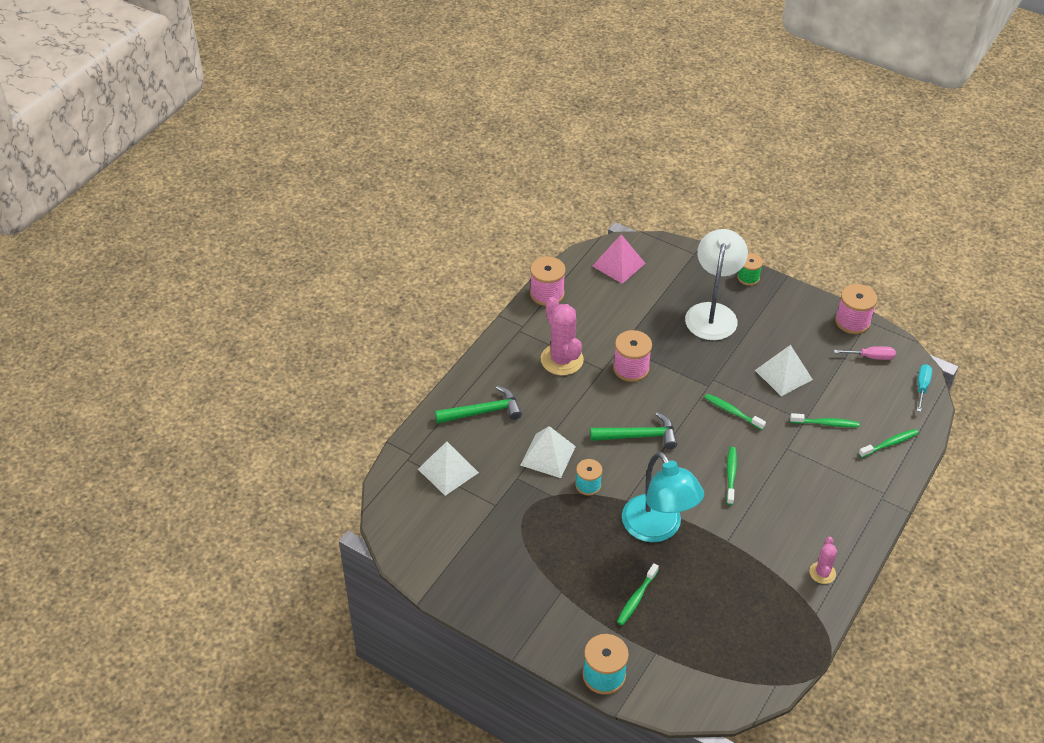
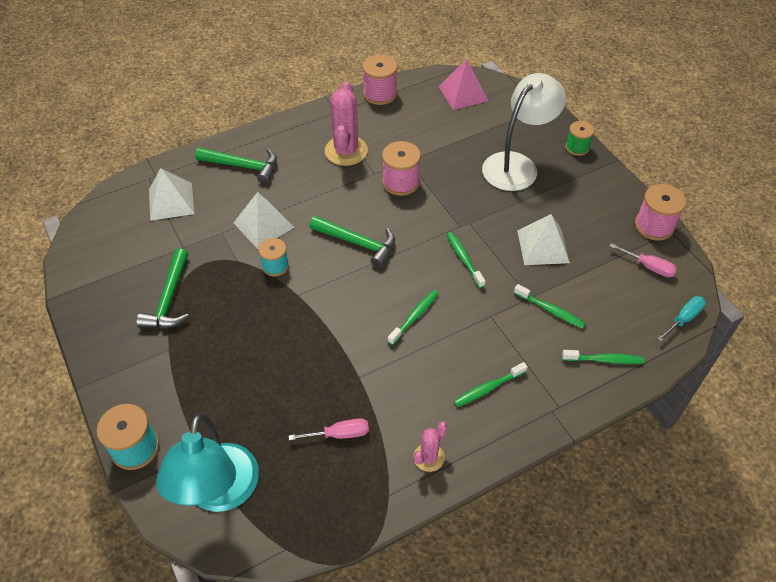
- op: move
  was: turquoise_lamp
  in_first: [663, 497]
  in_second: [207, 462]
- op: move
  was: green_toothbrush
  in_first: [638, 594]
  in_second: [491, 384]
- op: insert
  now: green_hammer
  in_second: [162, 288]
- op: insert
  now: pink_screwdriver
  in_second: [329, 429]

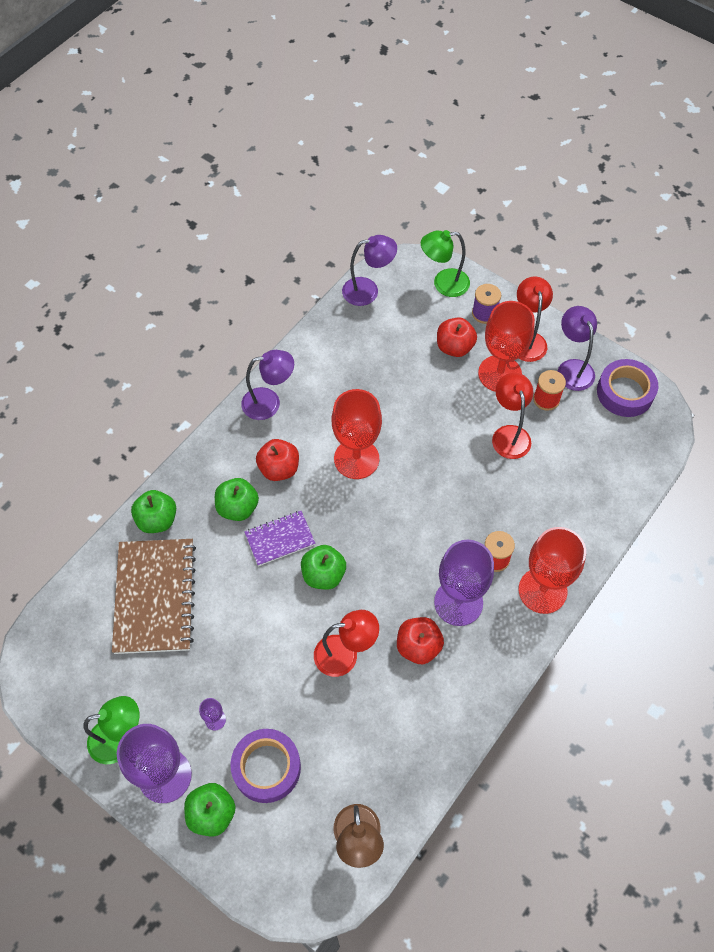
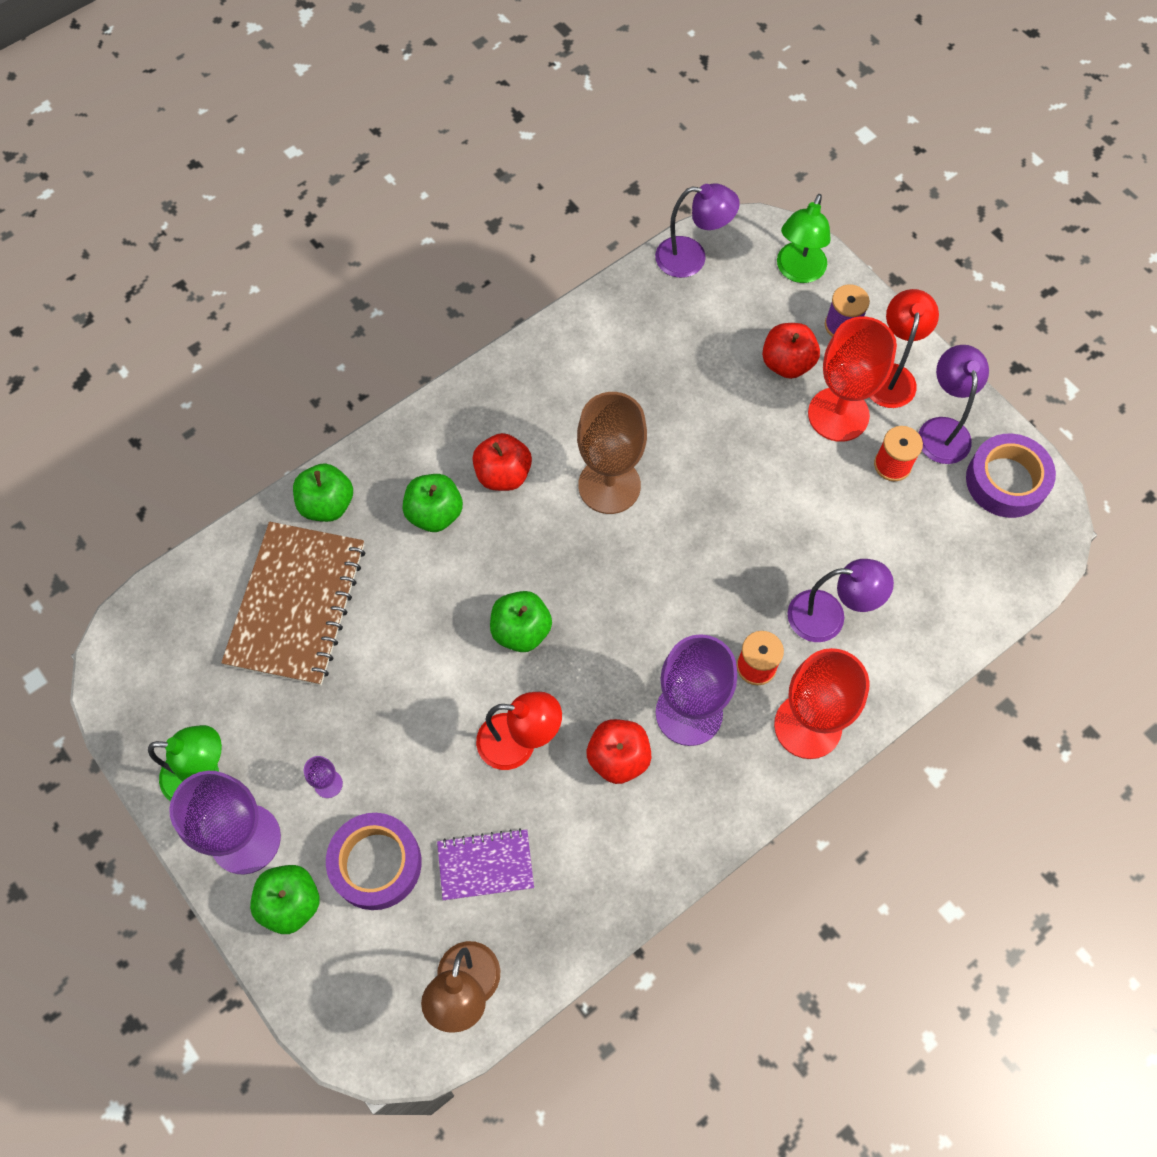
- op: rotate
  was: green_lamp
  in_first: [445, 263]
  in_second: [804, 238]
  clockwise: -75
- op: move
  was: purple_lamp
  in_first: [267, 385]
  in_second: [840, 600]
- op: delete
  was: red_lamp
  in_first: [512, 416]
- op: recolor
  was: red_goblet
  now: brown_goblet
  in_first: [357, 434]
  in_second: [612, 453]
- op: move
  was: purple_notebook
  in_first: [279, 538]
  in_second: [485, 864]

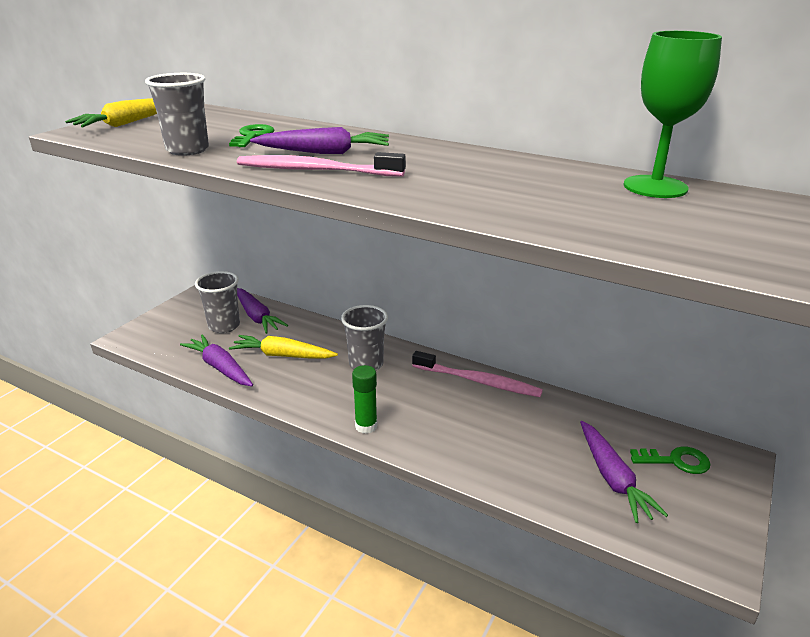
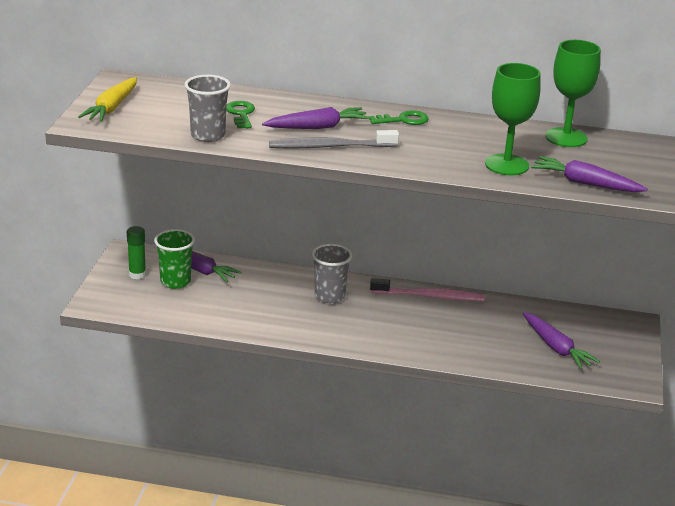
- op: recolor
  was: pink_toothbrush
  now: grey_toothbrush
  in_first: [321, 164]
  in_second: [334, 139]
- op: recolor
  was: grey_cup
  now: green_cup
  in_first: [217, 302]
  in_second: [174, 259]
- op: move
  was: purple_carrot
  in_first: [216, 360]
  in_second: [589, 174]
- op: delete
  was: yellow_carrot
  in_first: [283, 347]
- op: move
  was: green_glue_stick
  in_first: [365, 399]
  in_second: [136, 253]
- op: move
  was: green_key
  in_first: [670, 460]
  in_second: [399, 117]
- op: insert
  now: green_goblet
  in_second: [512, 119]

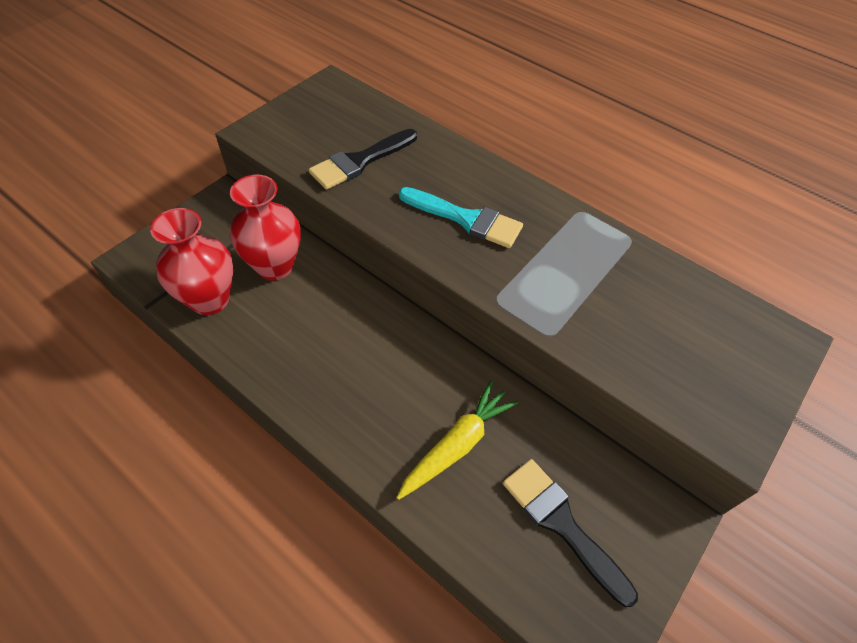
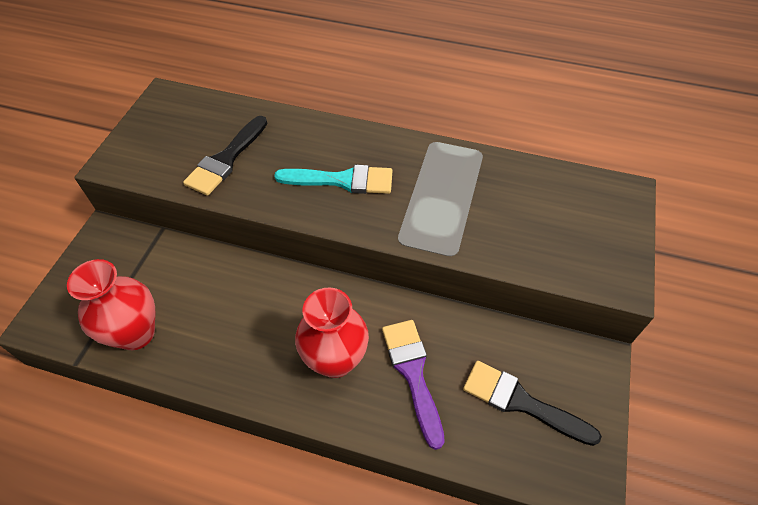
- op: move
  was: red_vase
  in_first: [265, 227]
  in_second: [332, 332]
- op: replace
  was: yellow_carrot
  now: purple_brush
  in_first: [457, 440]
  in_second: [413, 385]

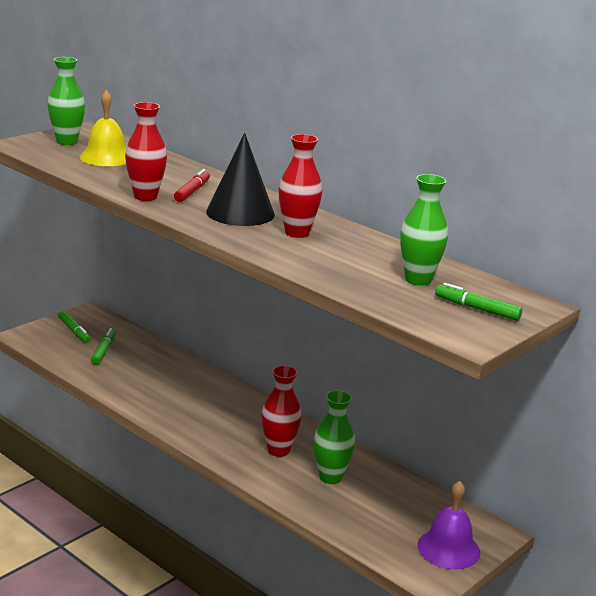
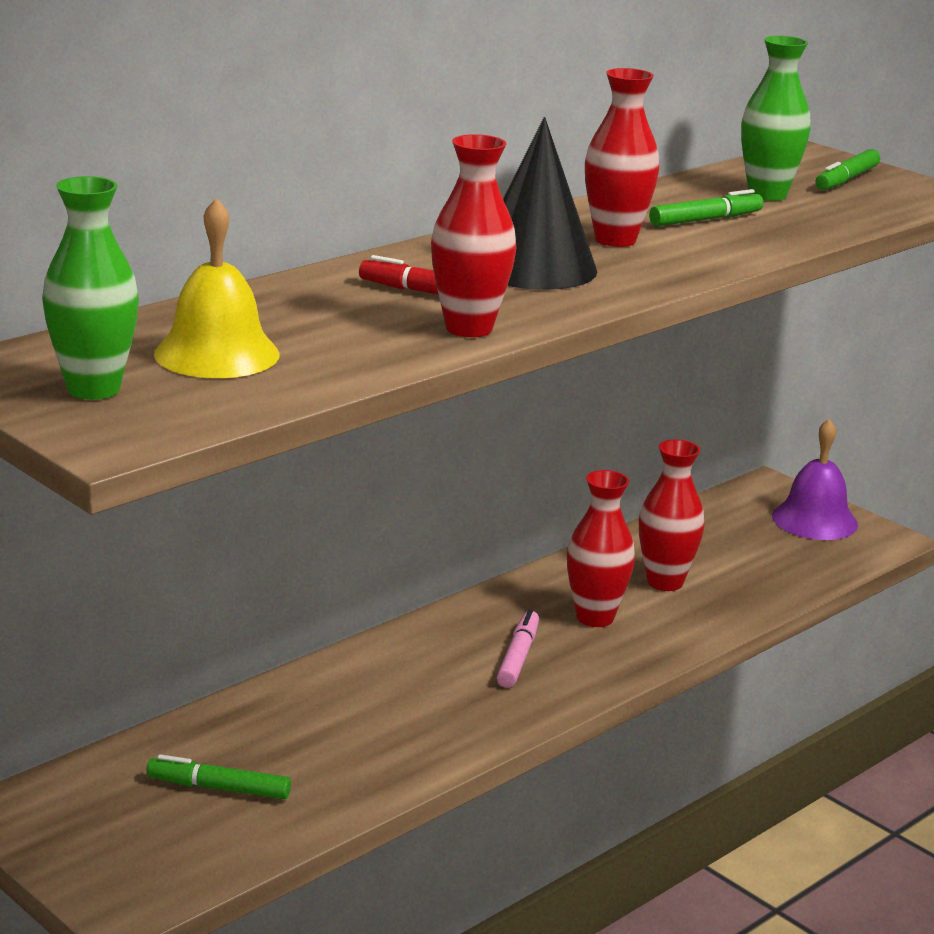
- op: move
  was: green_marker
  in_first: [74, 327]
  in_second: [706, 207]
- op: recolor
  was: green_vase
  now: red_vase
  in_first: [334, 437]
  in_second: [672, 515]
- op: insert
  now: pink_marker
  in_second: [518, 648]

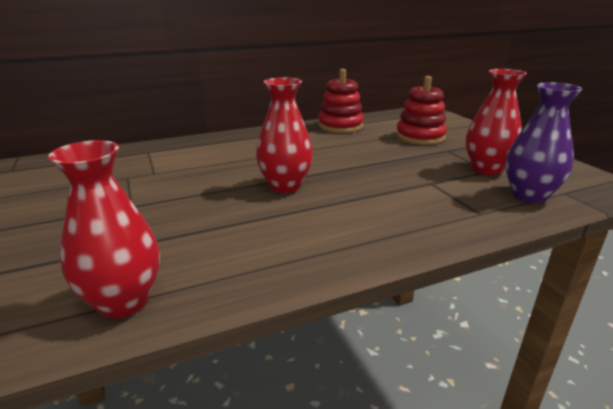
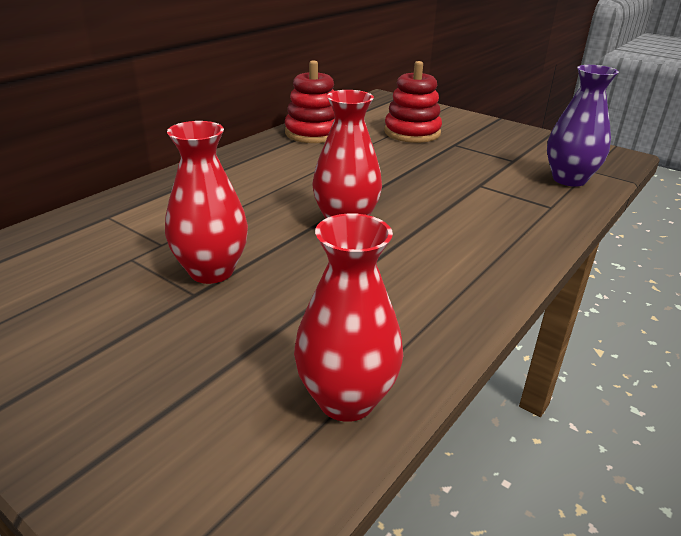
- op: move
  was: red_vase
  in_first: [496, 122]
  in_second: [206, 202]

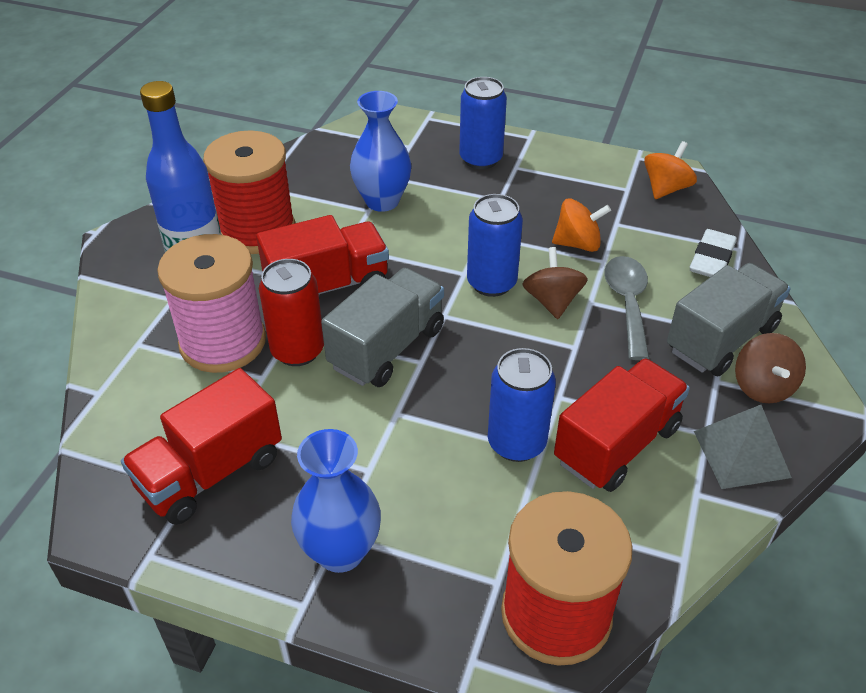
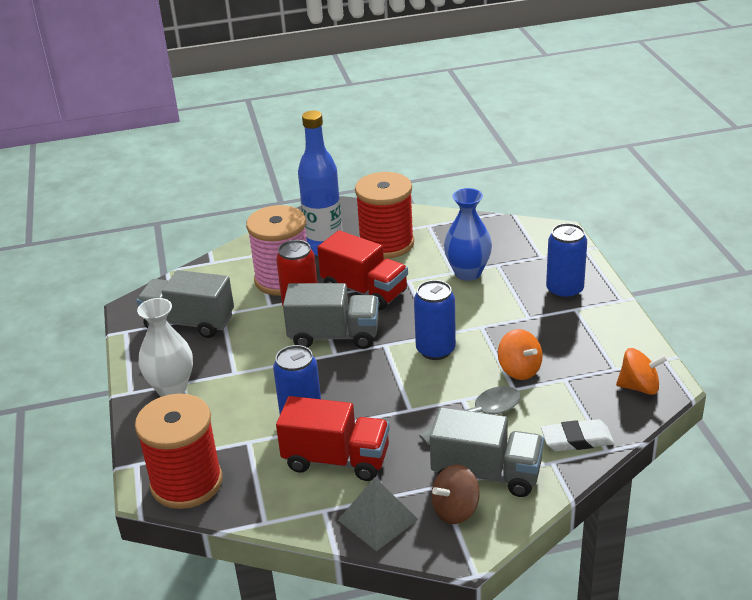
- op: delete
  was: brown_spinning_top
  in_first: [555, 283]
- op: recolor
  was: red_truck
  now: grey_truck
  in_first: [201, 446]
  in_second: [185, 304]
- op: recolor
  was: blue_vase
  now: white_vase
  in_first: [336, 501]
  in_second: [165, 347]

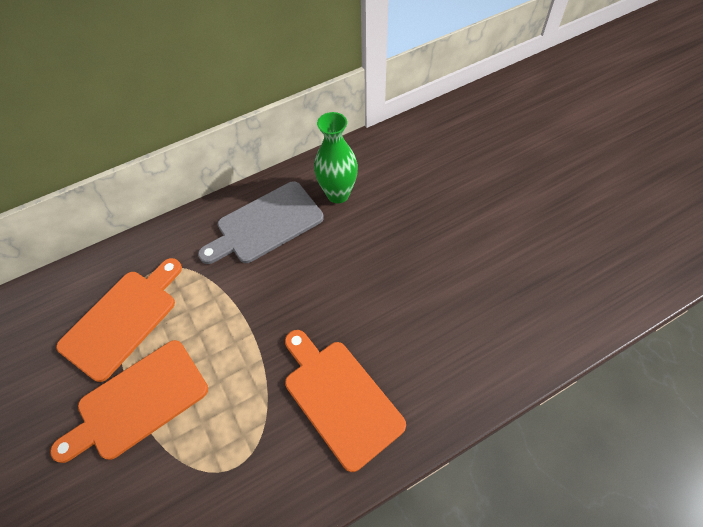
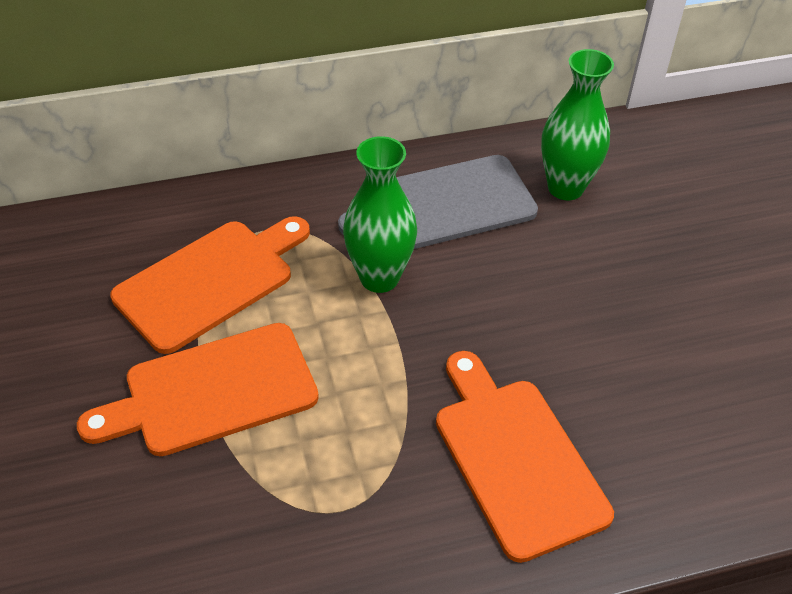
- op: insert
  now: green_vase
  in_second: [380, 214]

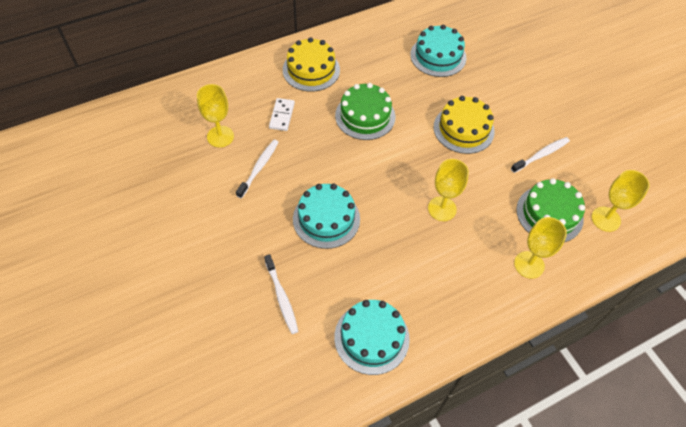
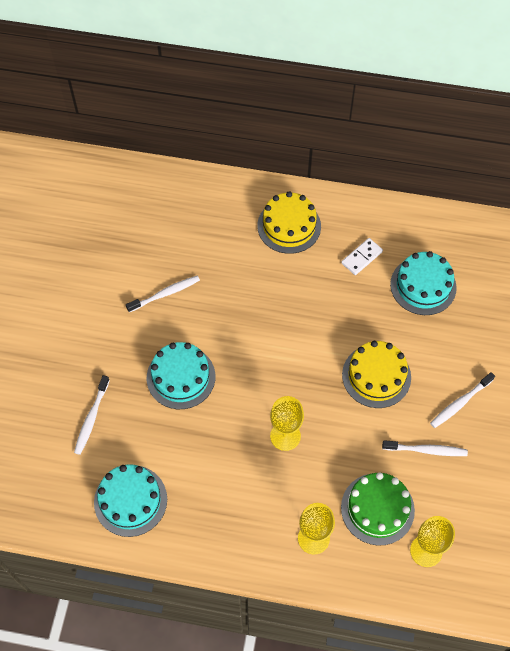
- op: delete
  was: green_cake
  in_first: [365, 111]
- op: delete
  was: yellow_goblet
  in_first: [215, 115]
- op: move
  was: white_domino
  in_first: [282, 114]
  in_second: [362, 256]
- op: insert
  now: white_toothbrush
  in_second: [462, 400]

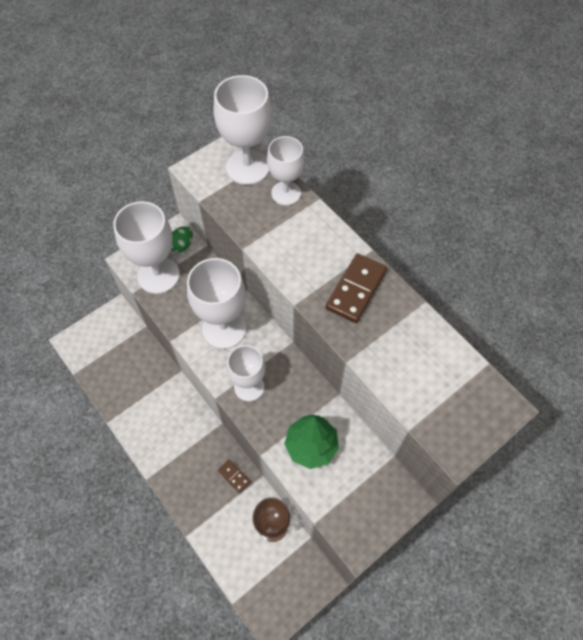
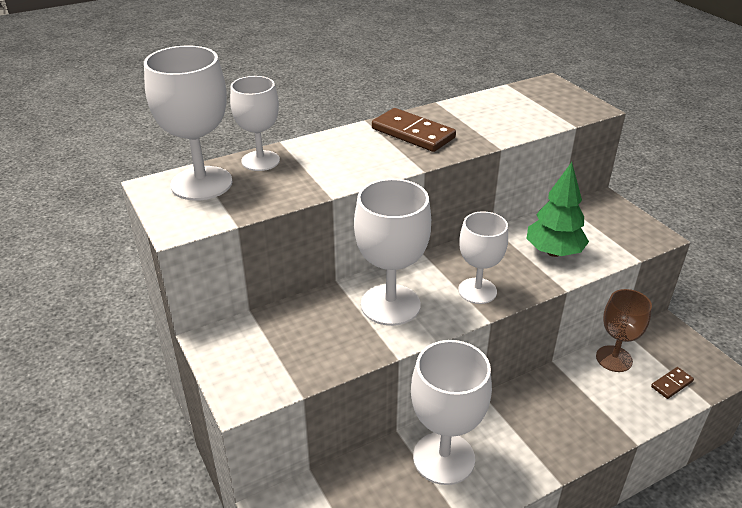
- op: move
  was: white_goblet
  in_first: [146, 247]
  in_second: [451, 412]
- op: delete
  was: green_egg
  in_first: [182, 239]
- op: move
  was: brown_domino
  in_first: [234, 476]
  in_second: [672, 383]

